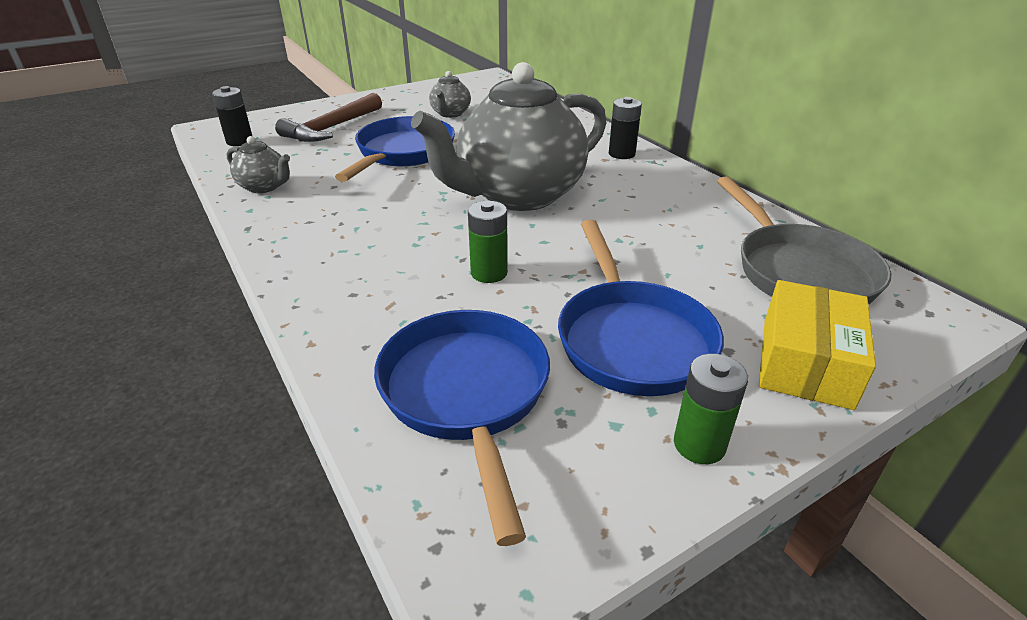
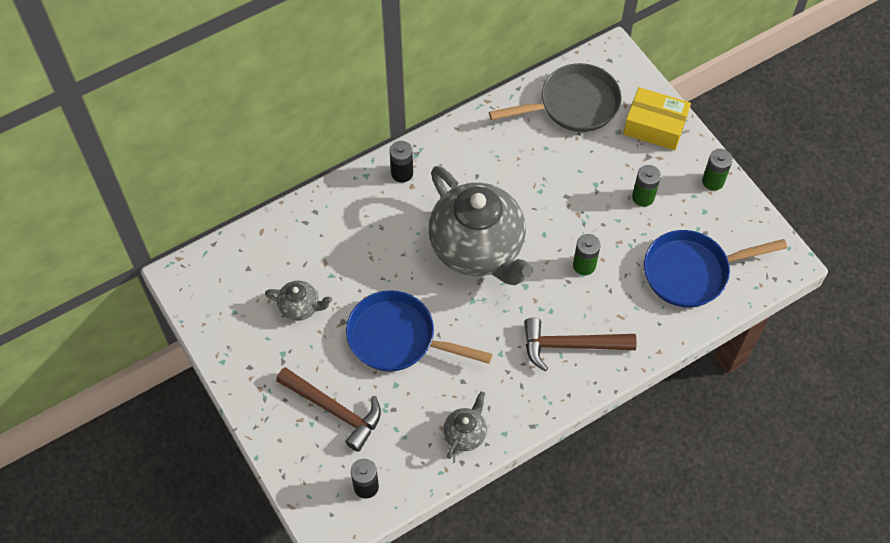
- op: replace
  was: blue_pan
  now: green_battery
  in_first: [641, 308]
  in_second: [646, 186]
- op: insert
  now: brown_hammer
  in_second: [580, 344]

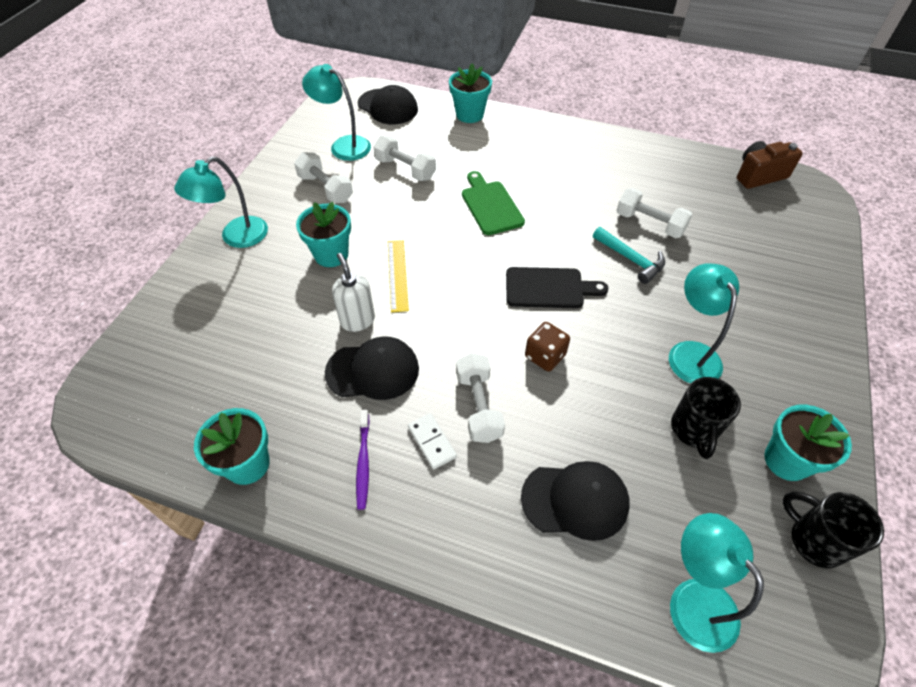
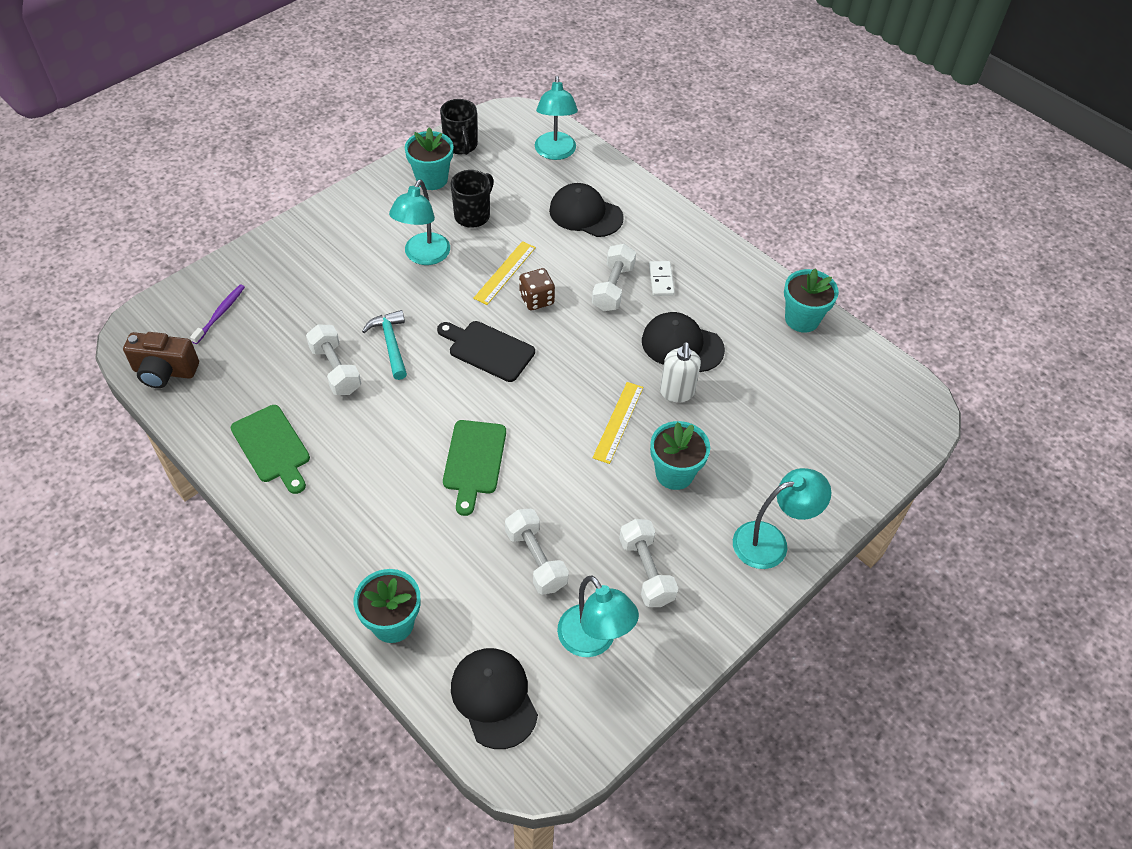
- op: move
  was: purple_toothbrush
  in_first: [363, 460]
  in_second: [217, 314]
- op: insert
  now: yellow_ruler
  in_second: [504, 273]
- op: insert
  now: green_cutting_board
  in_second: [270, 449]

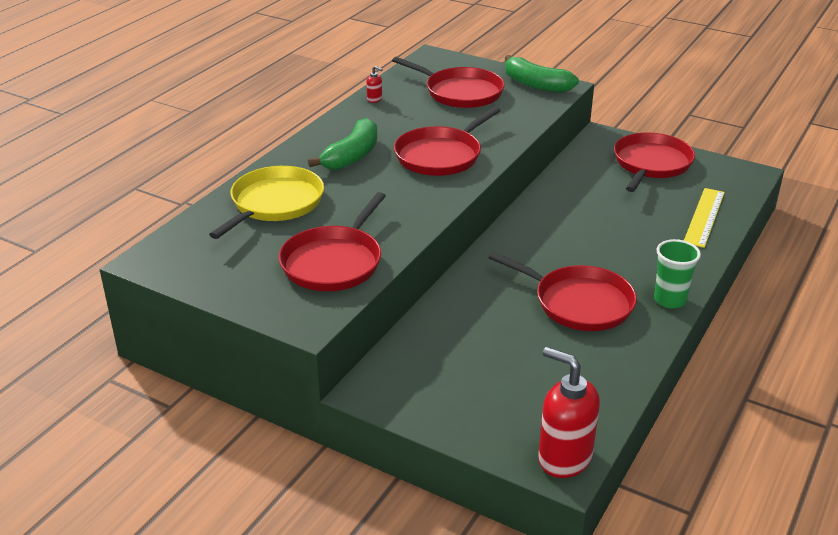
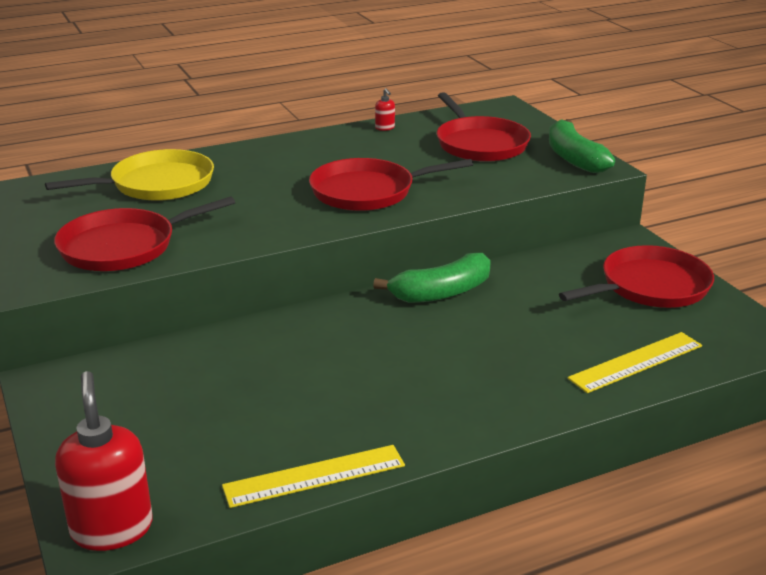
- op: move
  was: green_banana
  in_first: [342, 144]
  in_second: [432, 278]
- op: delete
  was: green_cup
  in_first: [677, 273]
- op: delete
  was: red_pan
  in_first: [562, 291]
- op: insert
  now: yellow_ruler
  in_second: [313, 476]

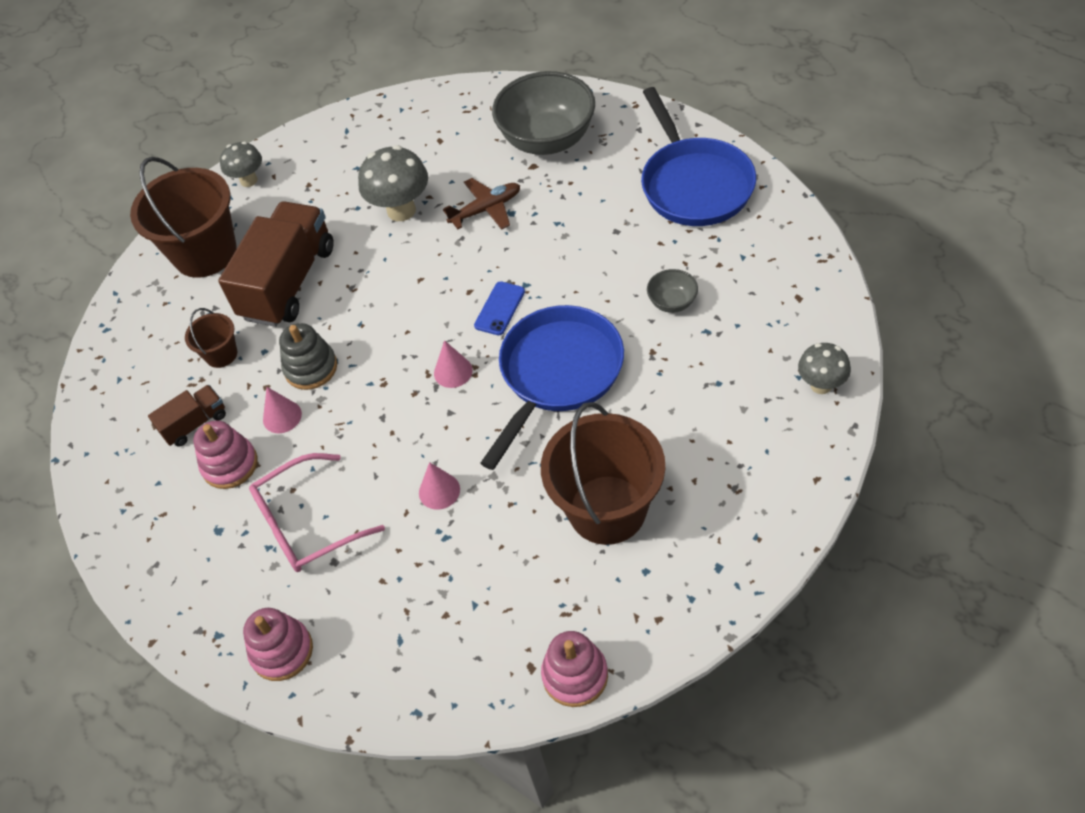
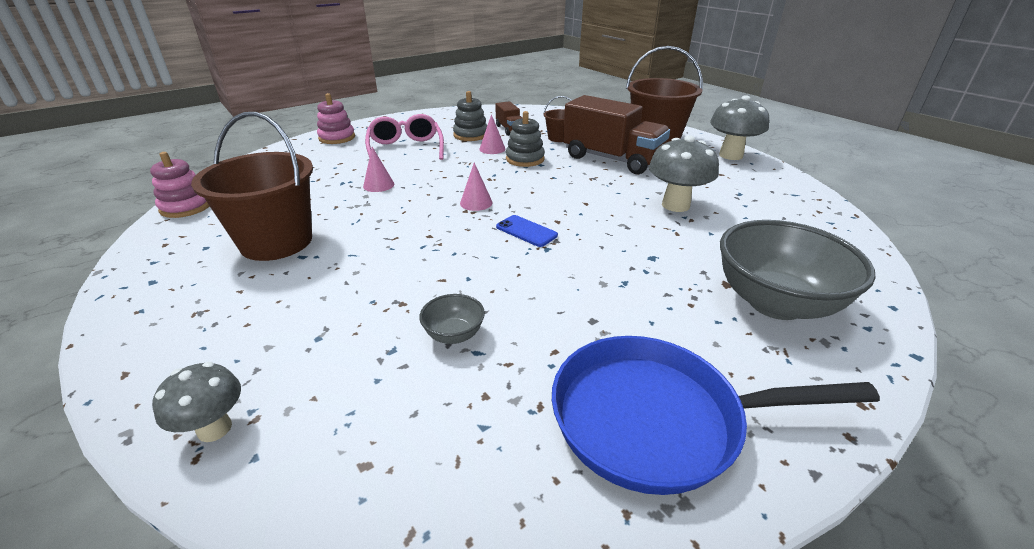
- op: resize
  was: grey_mushroom
  in_first: [241, 164]
  in_second: [739, 127]
  ratio: 1.59
- op: delete
  was: brown_plane
  in_first: [481, 204]
- op: delete
  was: blue_pan
  in_first: [552, 387]
- op: recolor
  was: pink_stacking_toy
  now: grey_stacking_toy
  in_first: [225, 454]
  in_second: [470, 116]

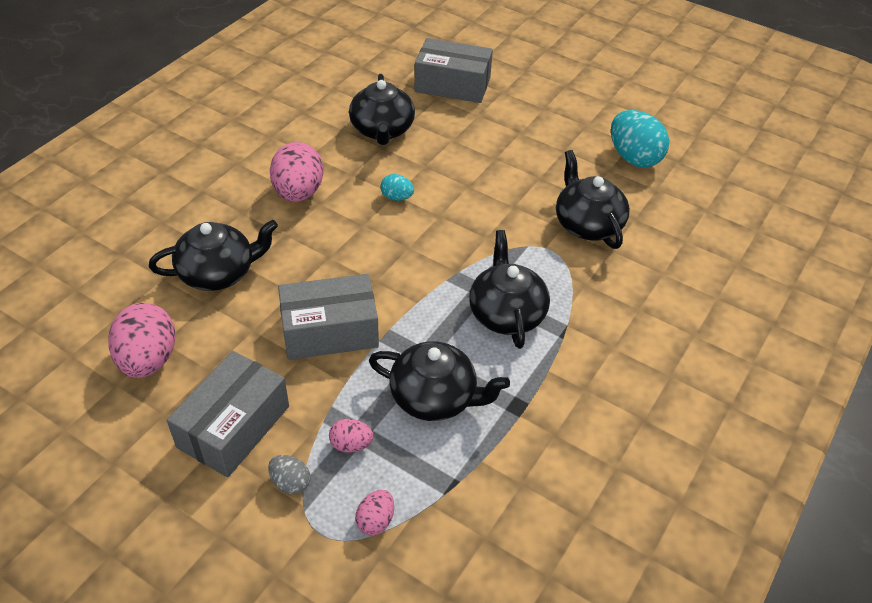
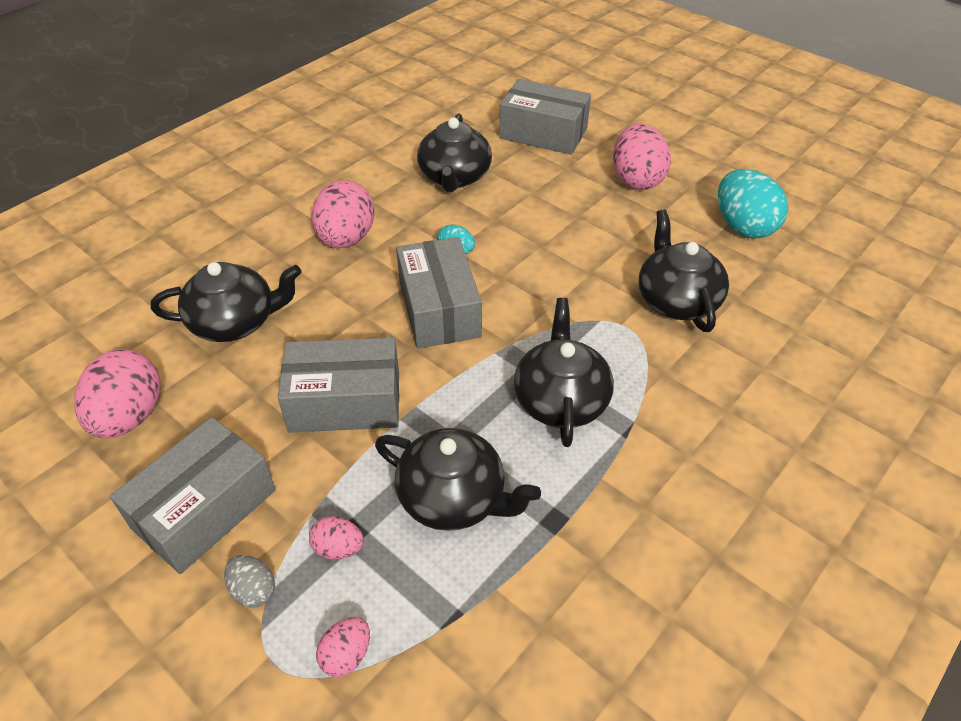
- op: insert
  now: pink_egg
  in_second: [642, 157]
- op: insert
  now: grey_box
  in_second: [439, 293]

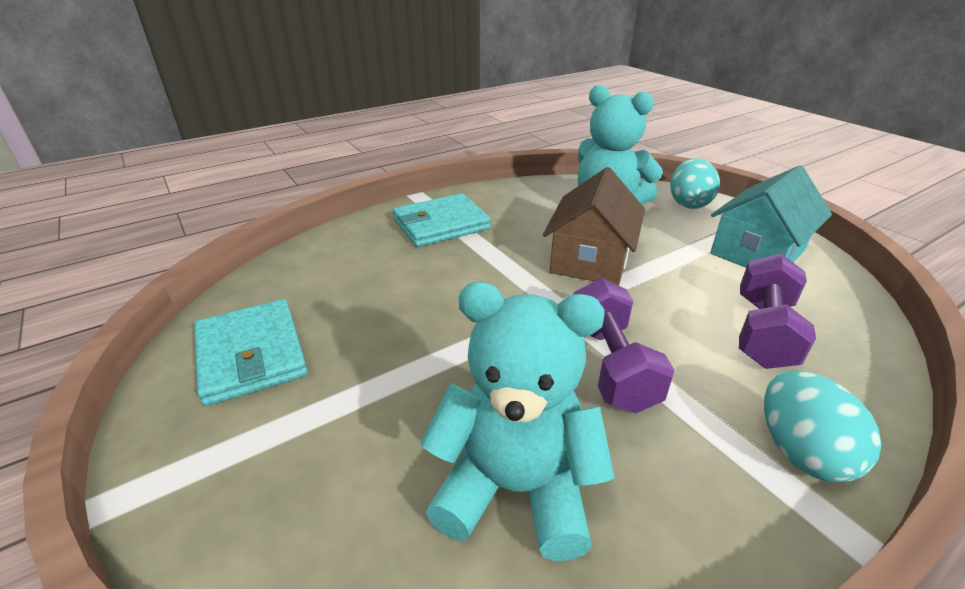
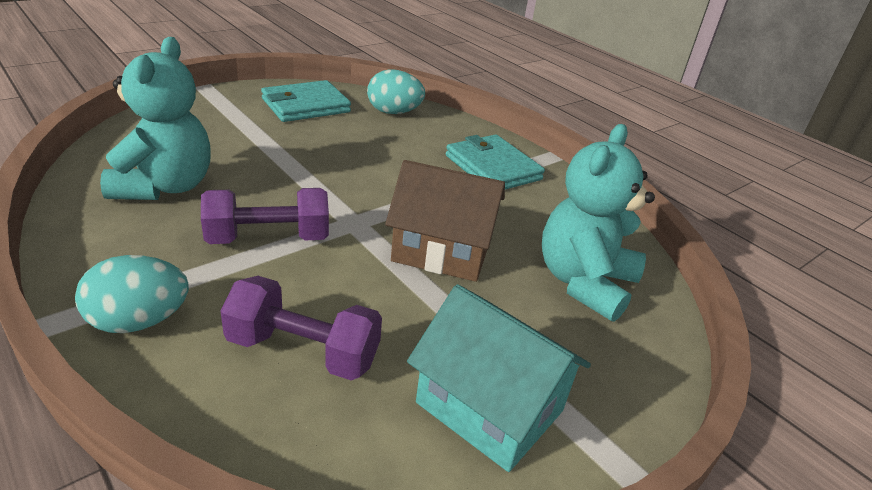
- op: move
  was: turquoise_egg
  in_first: [695, 183]
  in_second: [396, 91]

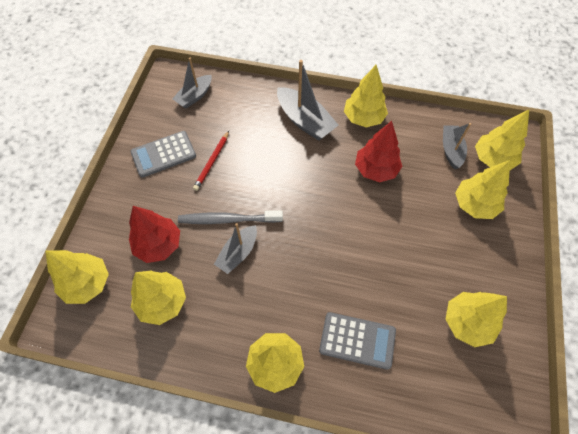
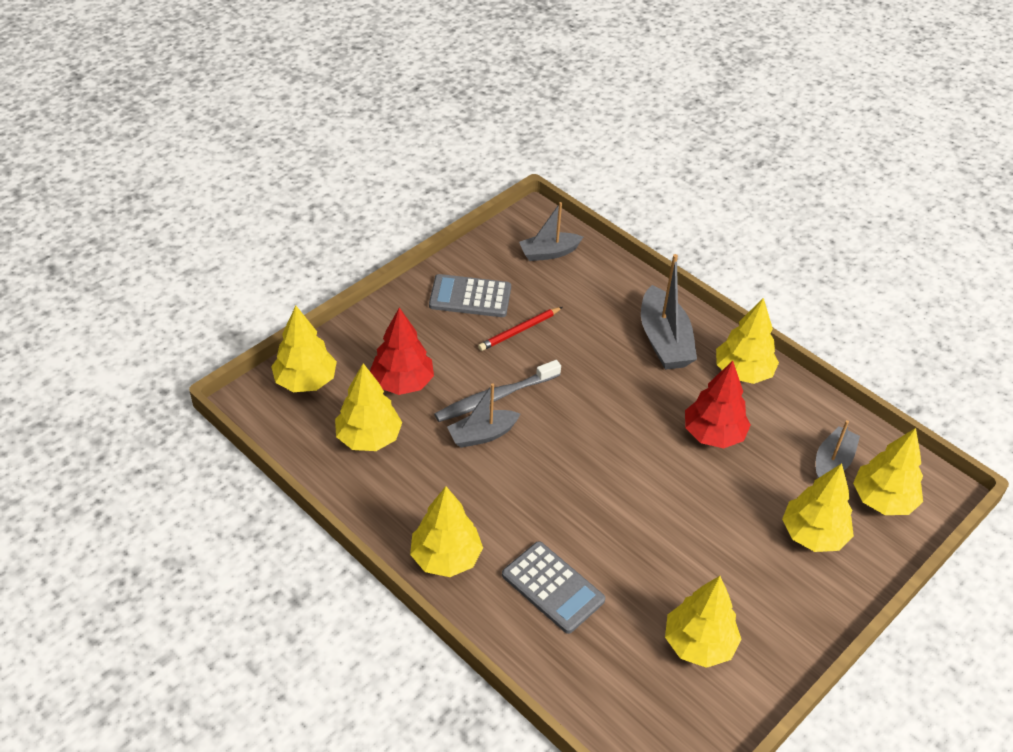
- op: rotate
  was: grey_toothbrush
  in_first: [230, 217]
  in_second: [497, 391]
  clockwise: -60

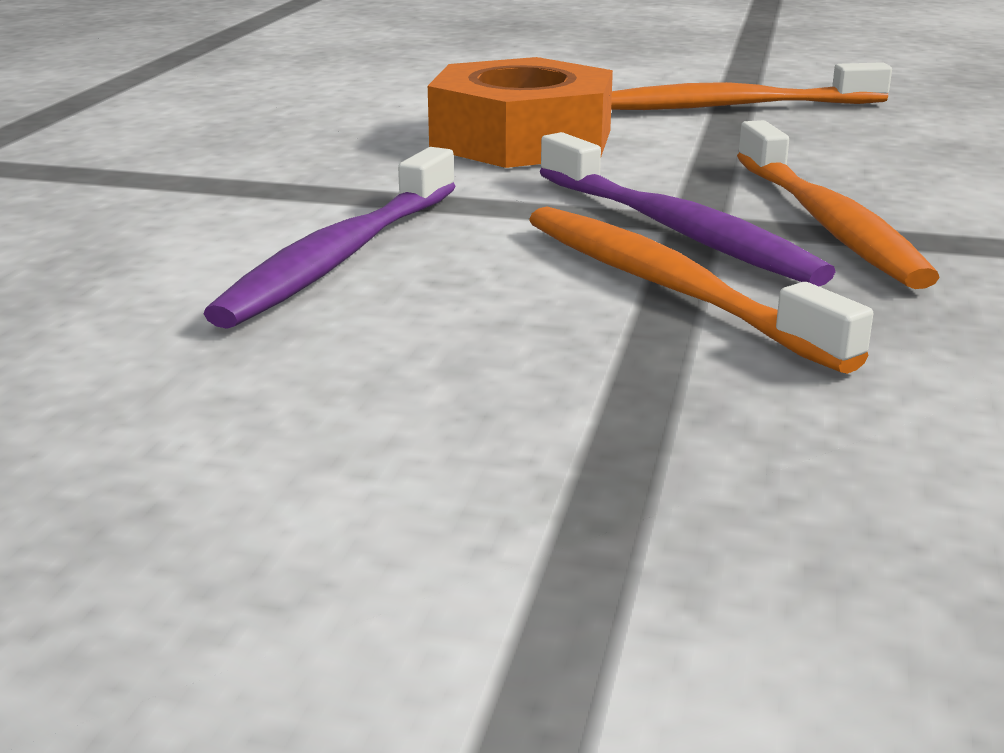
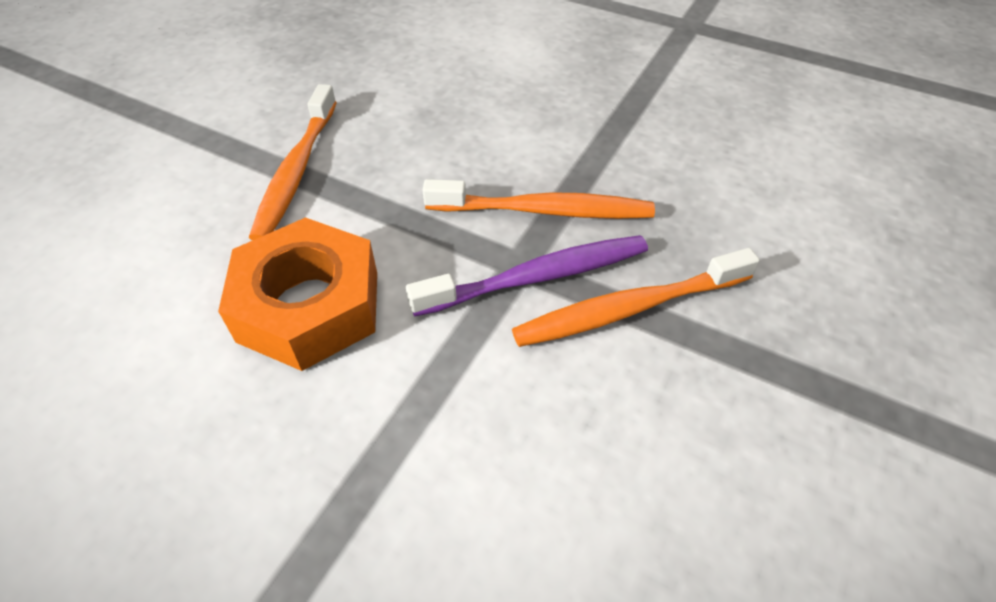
- op: delete
  was: purple_toothbrush
  in_first: [329, 238]

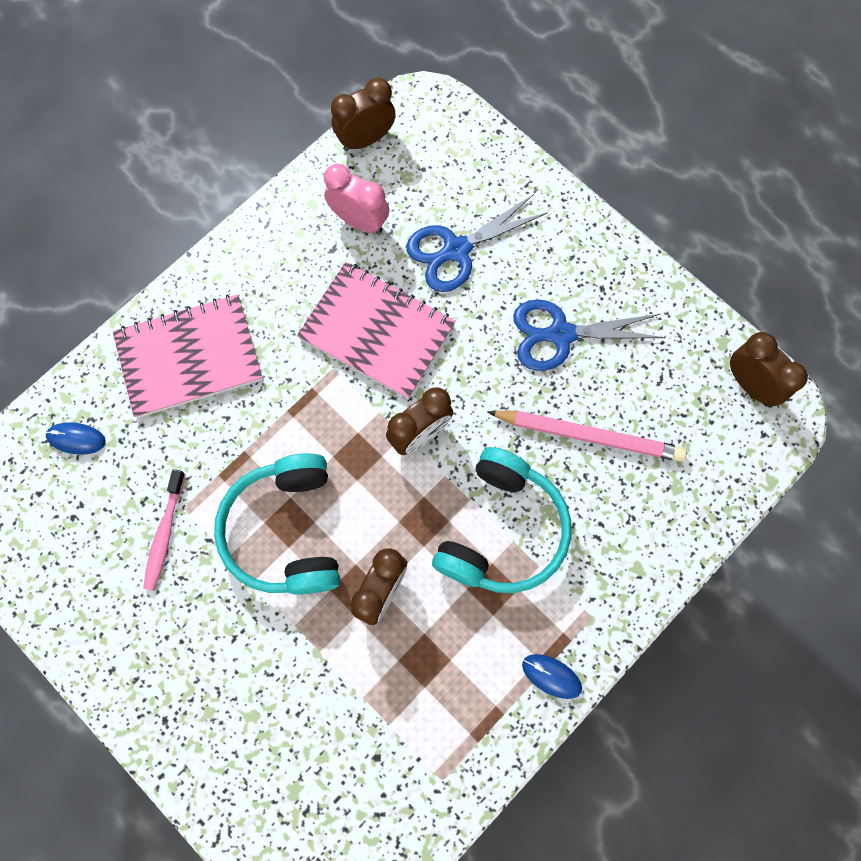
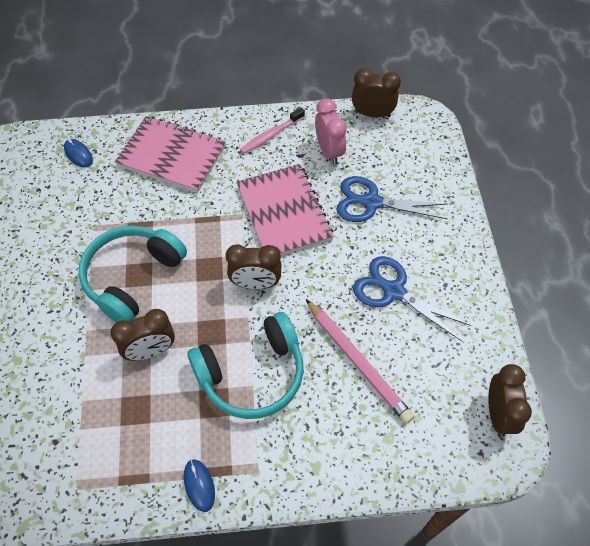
- op: move
  was: pink_toothbrush
  in_first: [164, 530]
  in_second: [272, 131]

